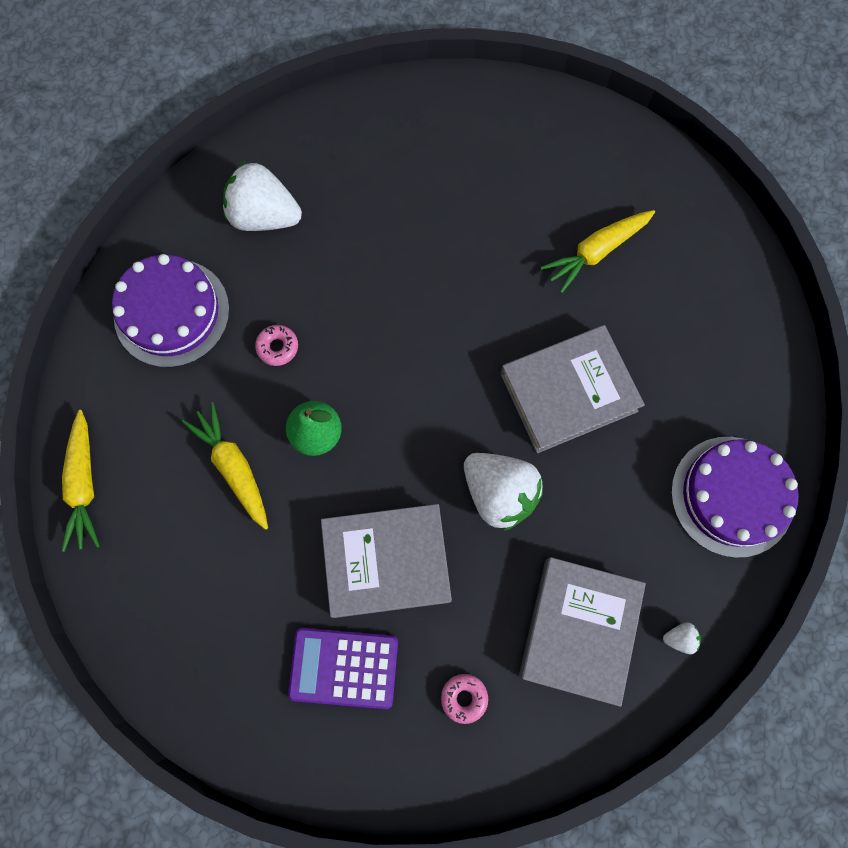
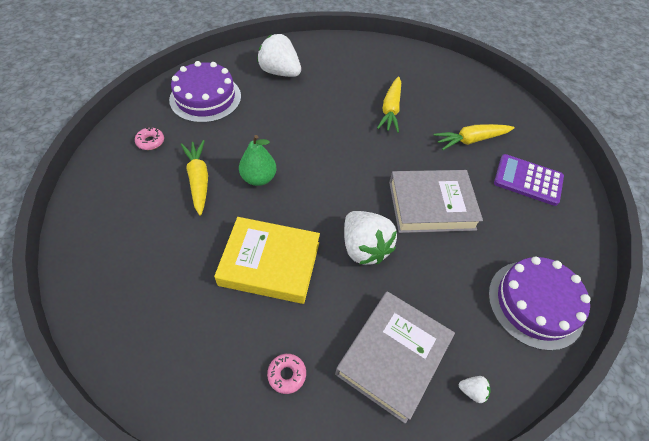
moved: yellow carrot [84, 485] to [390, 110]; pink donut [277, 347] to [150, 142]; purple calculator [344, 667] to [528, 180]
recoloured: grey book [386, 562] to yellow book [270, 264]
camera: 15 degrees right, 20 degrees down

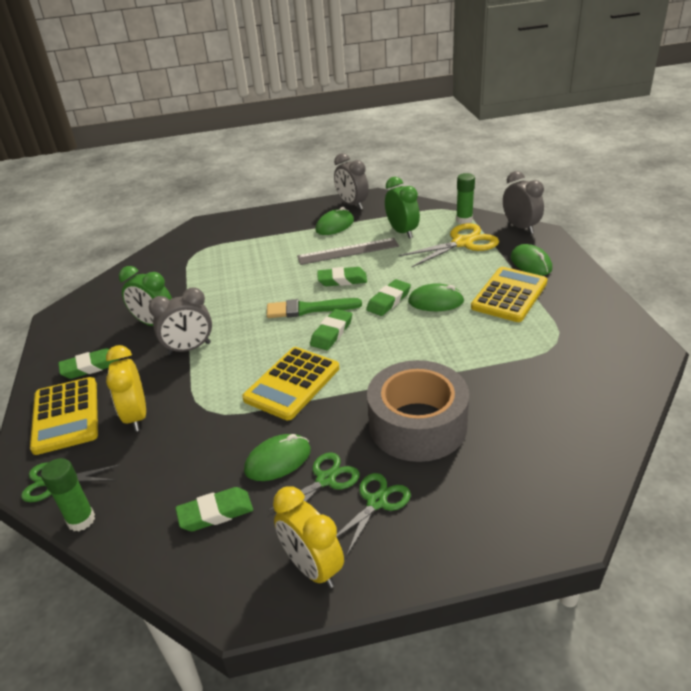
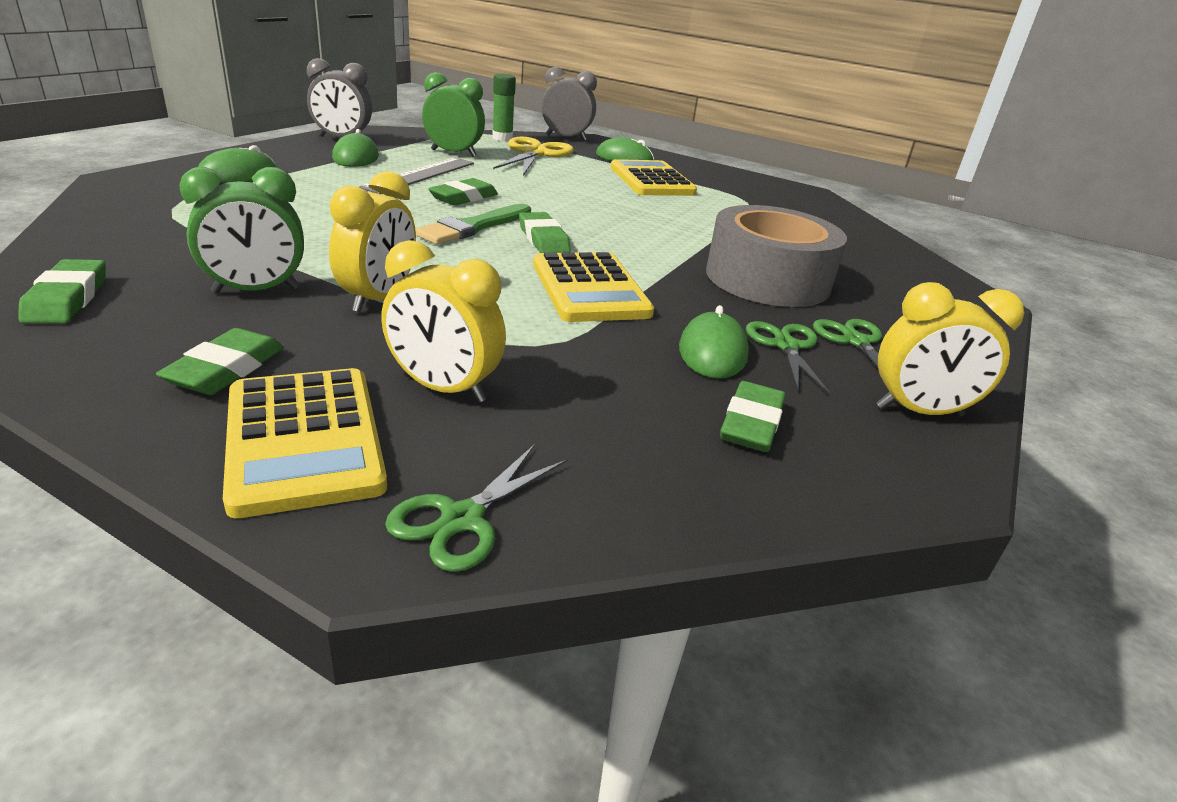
removed: green glue stick [81, 520]
moved: green eraser [389, 301] to [67, 298]; green mouse [436, 301] to [238, 174]
recoloured: grey clock [189, 348] to yellow clock [378, 299]
turned: yellow calculator [66, 416] = [304, 439] 45 degrees clockwise
camera: 55 degrees left, 5 degrees down

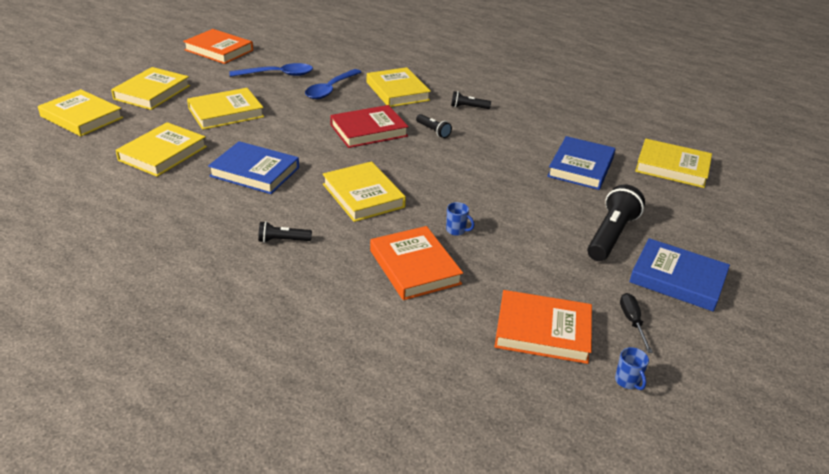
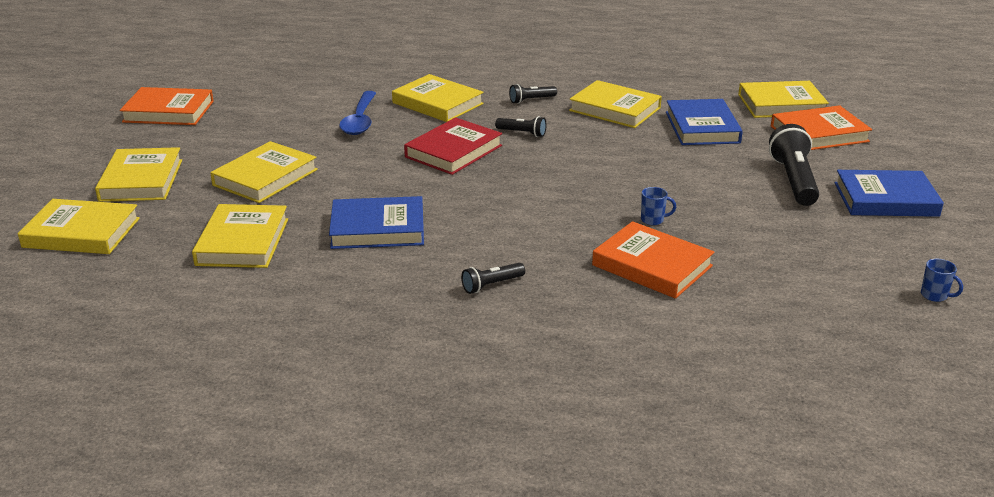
removed: blue spoon [277, 75]; black screwdriver [632, 322]
moved: yellow book [363, 196] to [614, 109]; orange book [542, 331] to [819, 134]
camera: 25 degrees left, 5 degrees down

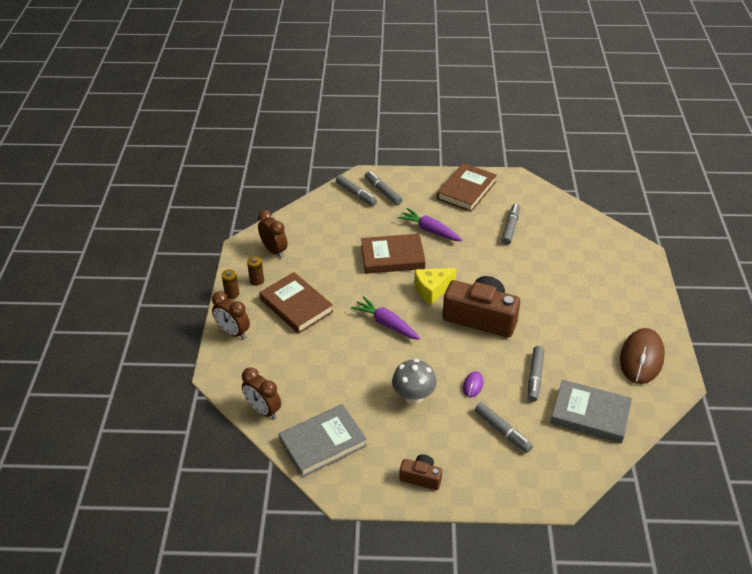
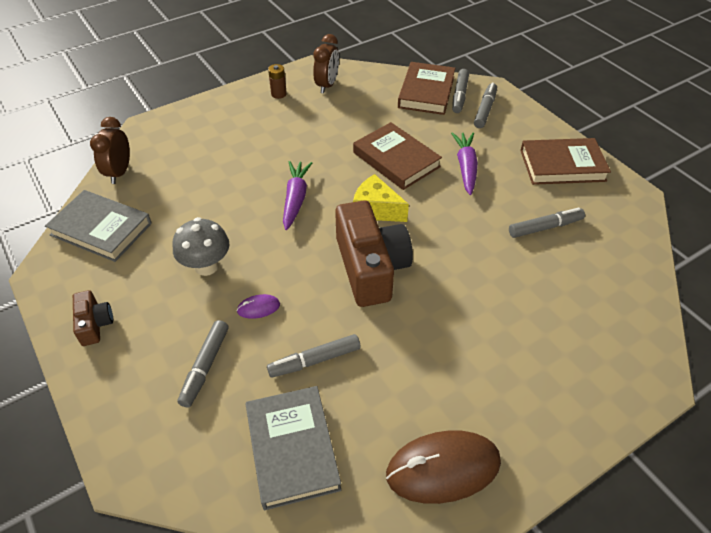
removed: brown clock [233, 332]; brown battery [232, 294]
moved: brown book [296, 306] to [426, 92]
camera: 55 degrees right, 5 degrees up

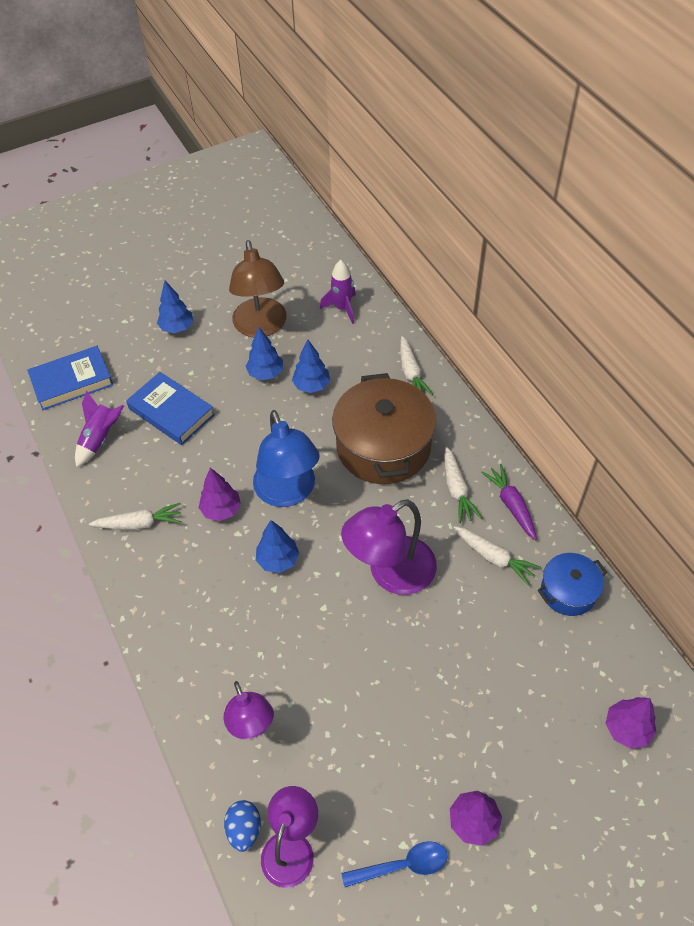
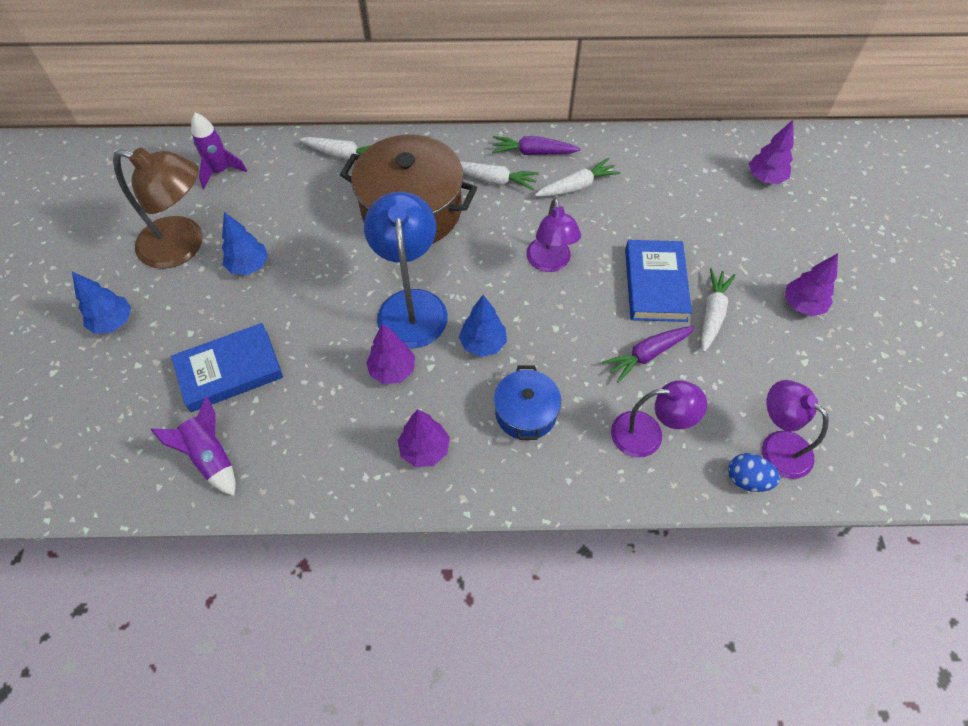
removed: blue tree [311, 386]; blue spoon [402, 865]
added: purple tree [425, 449]; purple carrot [647, 355]
moved: blue book [72, 381] to [655, 284]; white carrot [139, 523] to [712, 314]; blue pot [568, 591] to [526, 413]
turned: blue lamp [288, 492] = [411, 305] 105 degrees counterclockwise
resized: purple lamp [390, 573] = [550, 263] x0.66
camera: 65 degrees left, 5 degrees up

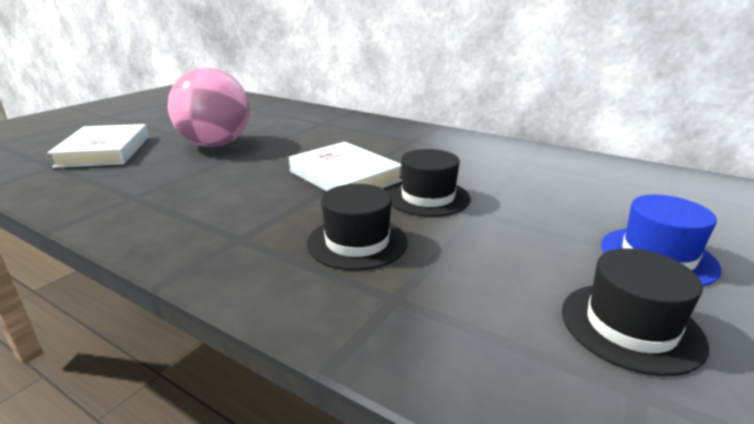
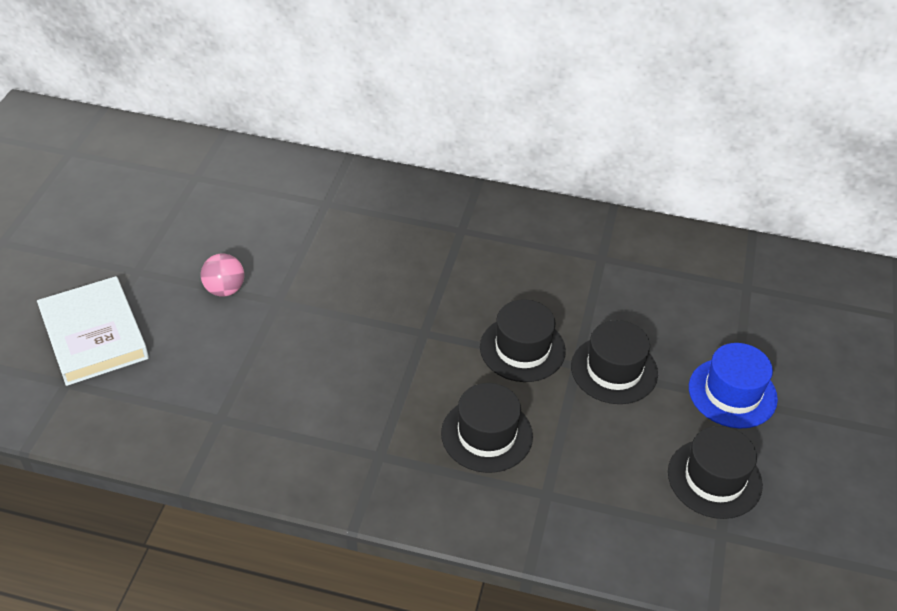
removed: white book [345, 176]
added: black hat [614, 370]
resized: pink ball [215, 144] = [225, 289] x0.44
camera: 20 degrees left, 20 degrees up

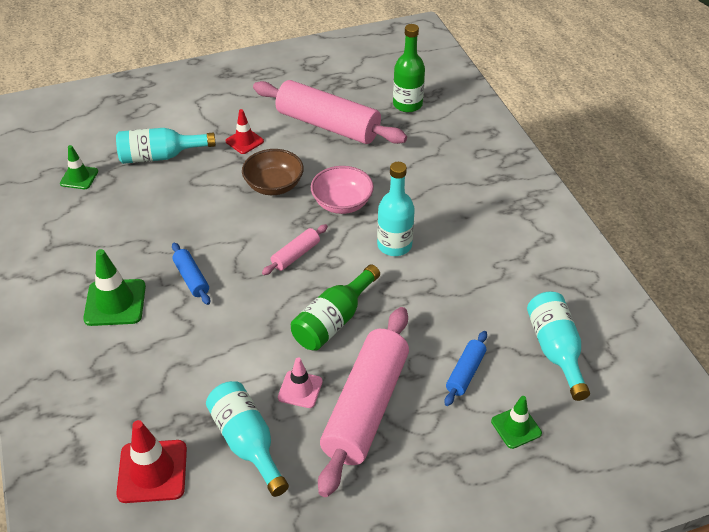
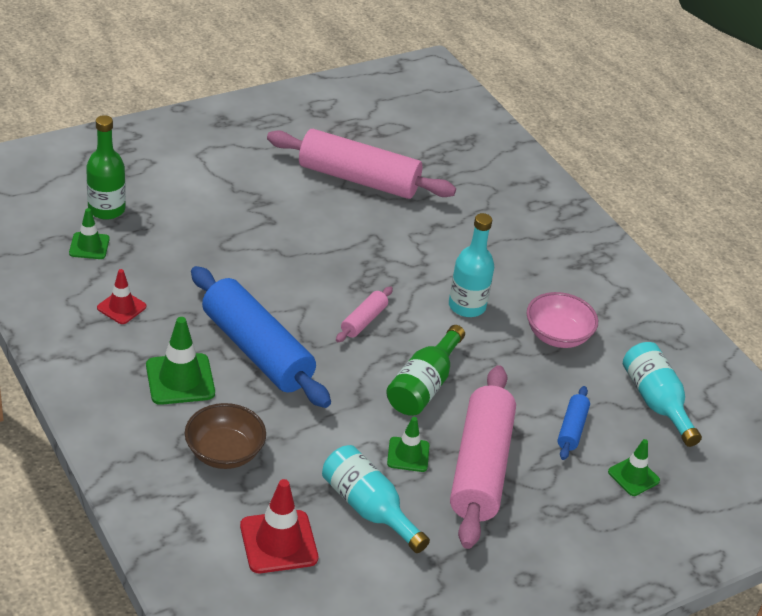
removed: turquoise bottle [160, 156]
moved: red traffic cone [244, 141] to [121, 307]; brown bowl [274, 185] to [224, 452]; pink bowl [342, 203] to [557, 335]; green bottle [407, 104] to [106, 209]
recoloured: pink traffic cone [300, 389] to green traffic cone [408, 454]
resized: blue rolling pin [191, 278] = [257, 350] x2.24
camera: 15 degrees left, 5 degrees down

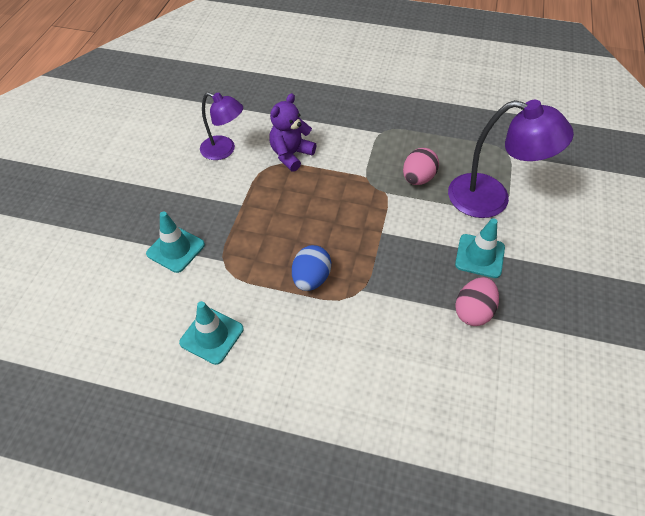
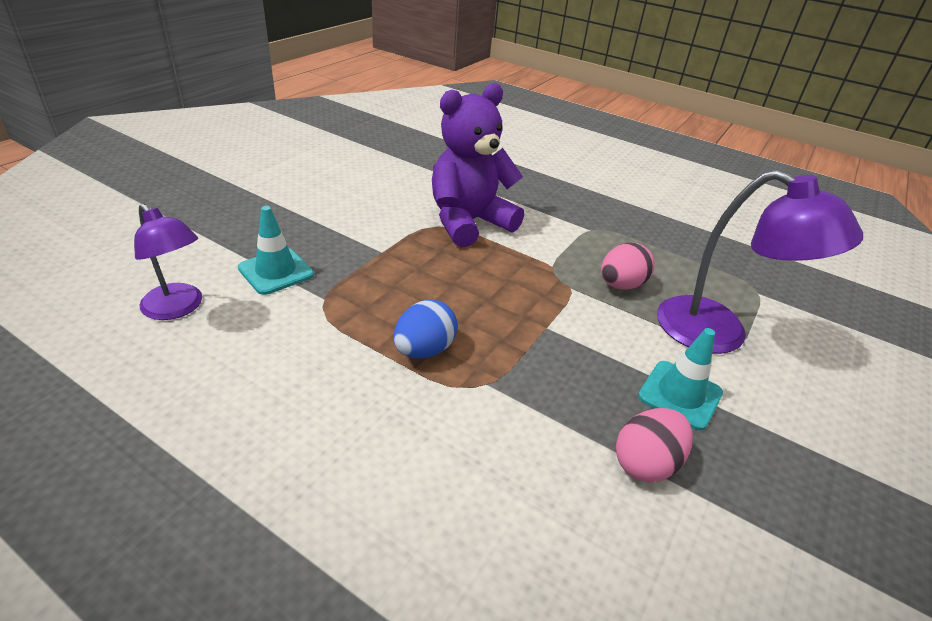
removed: turquoise traffic cone [212, 336]
moved: purple lamp [224, 150] to [178, 308]
resized: purple teddy bear [291, 155] = [469, 222] x1.60
camera: 15 degrees right, 15 degrees down

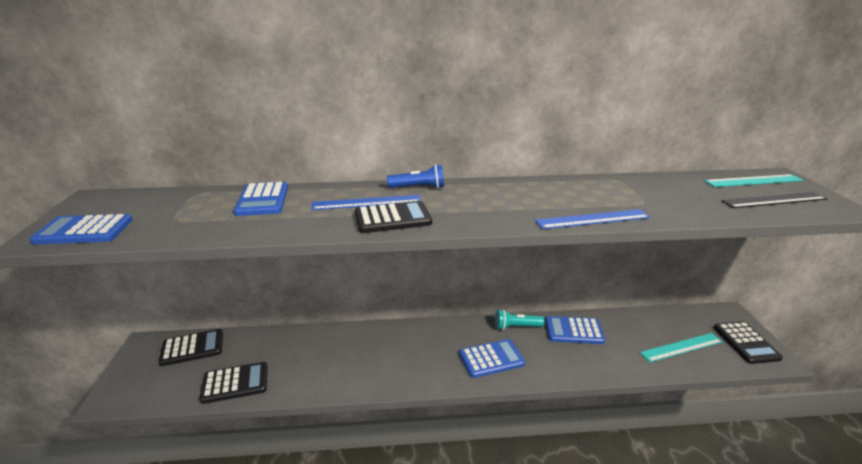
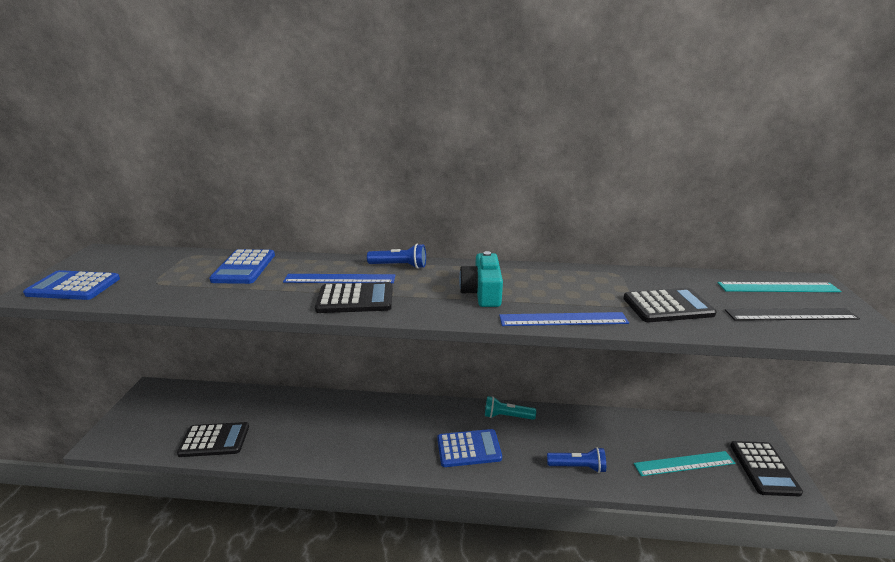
removed: blue calculator [573, 331]
added: turquoise camera [482, 292]; blue flashlight [577, 466]
moved: black calculator [192, 348] to [668, 306]
camera: 10 degrees right, 0 degrees up

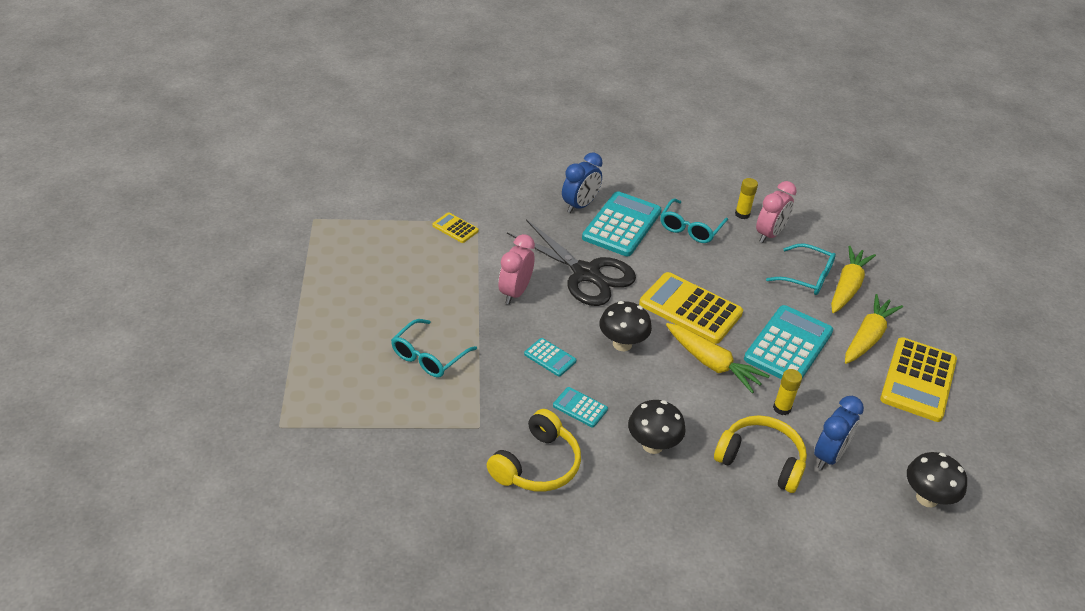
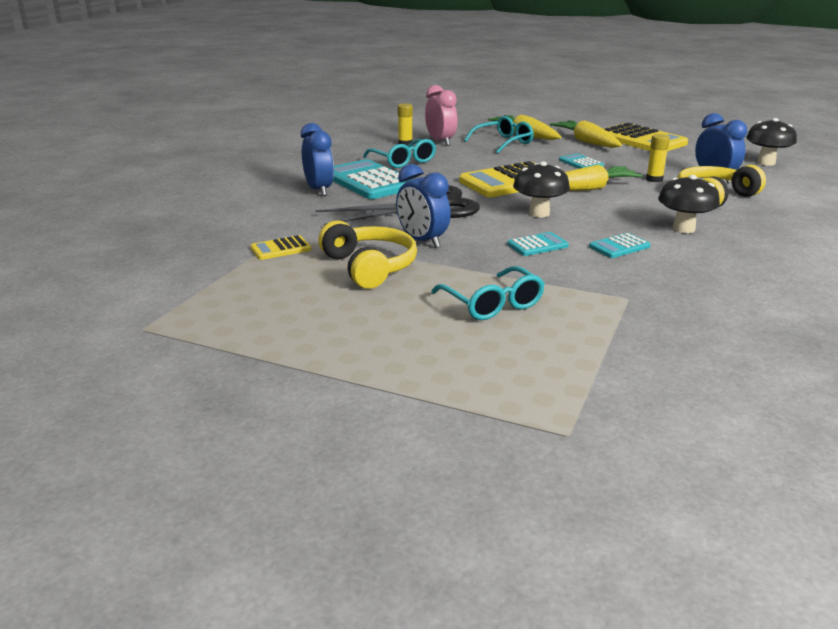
moved: yellow headphones [537, 465] to [369, 267]
recoloured: pink clock [515, 292] to blue clock [422, 241]
resized: turquoise calculator [788, 345] = [581, 163] x0.48
camera: 60 degrees left, 15 degrees down

